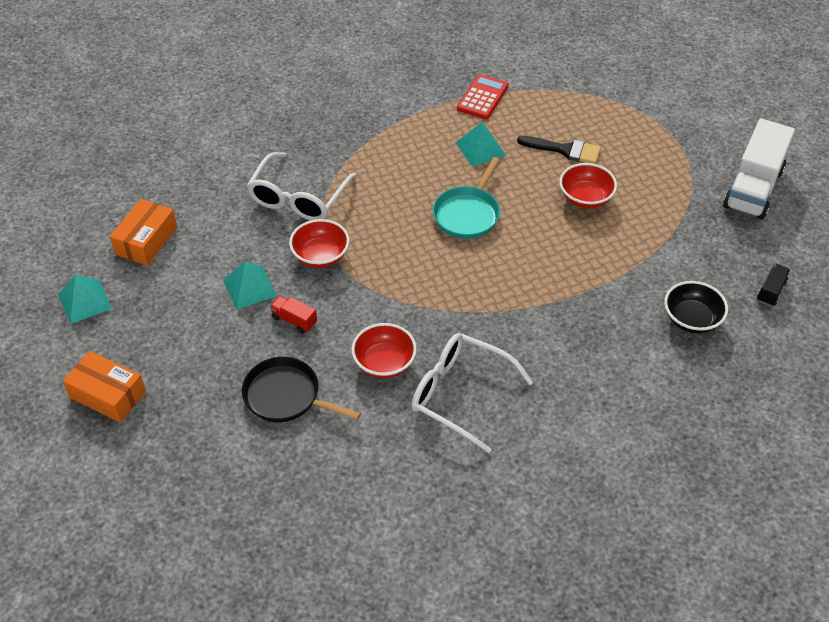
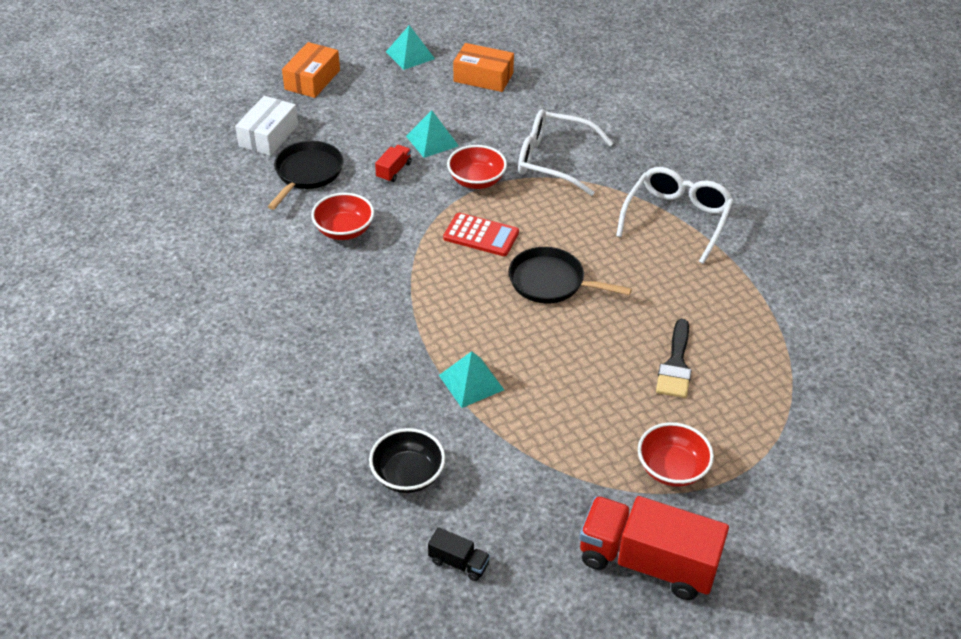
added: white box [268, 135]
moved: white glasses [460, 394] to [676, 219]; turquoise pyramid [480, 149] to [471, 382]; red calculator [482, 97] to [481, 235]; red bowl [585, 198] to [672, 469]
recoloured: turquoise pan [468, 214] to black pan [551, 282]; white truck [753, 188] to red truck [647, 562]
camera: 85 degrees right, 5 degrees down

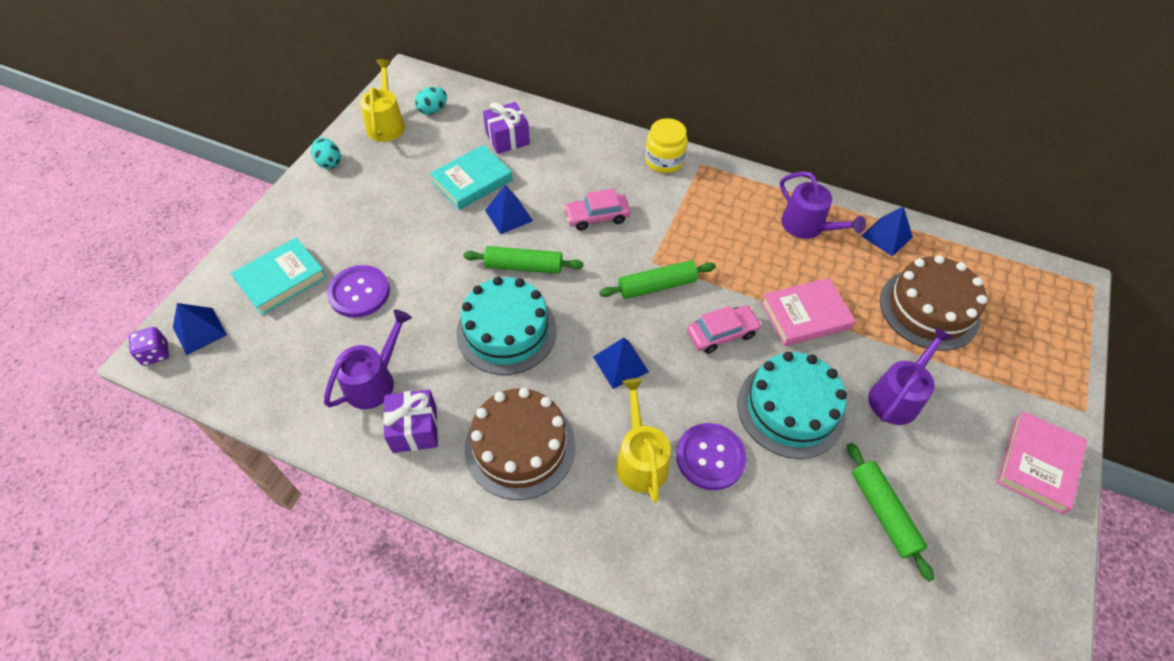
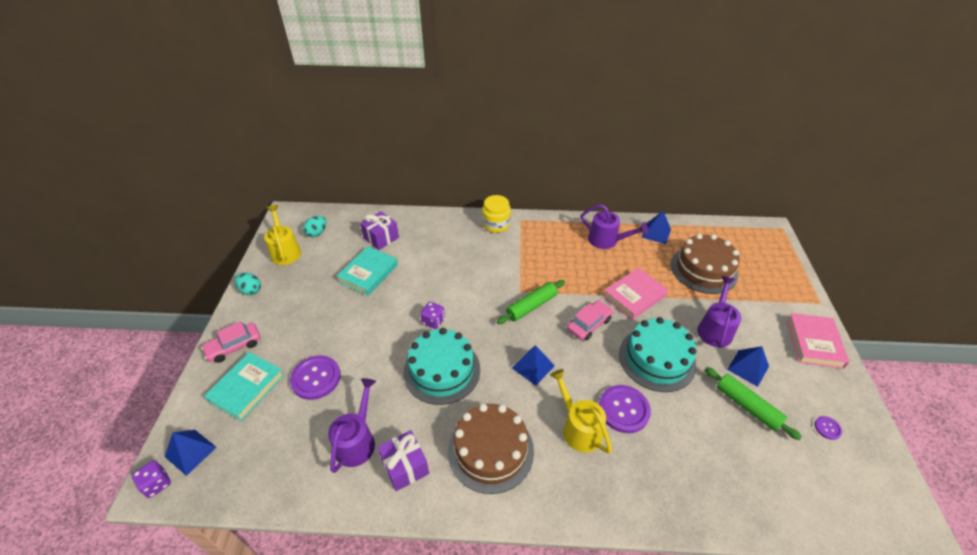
added: purple button [827, 428]
moved: blue pyramid [509, 215] to [748, 367]; pink car [597, 216] to [234, 346]
replaced: green rolling pin [524, 266] to purple dice [433, 321]
camera: 20 degrees left, 10 degrees down

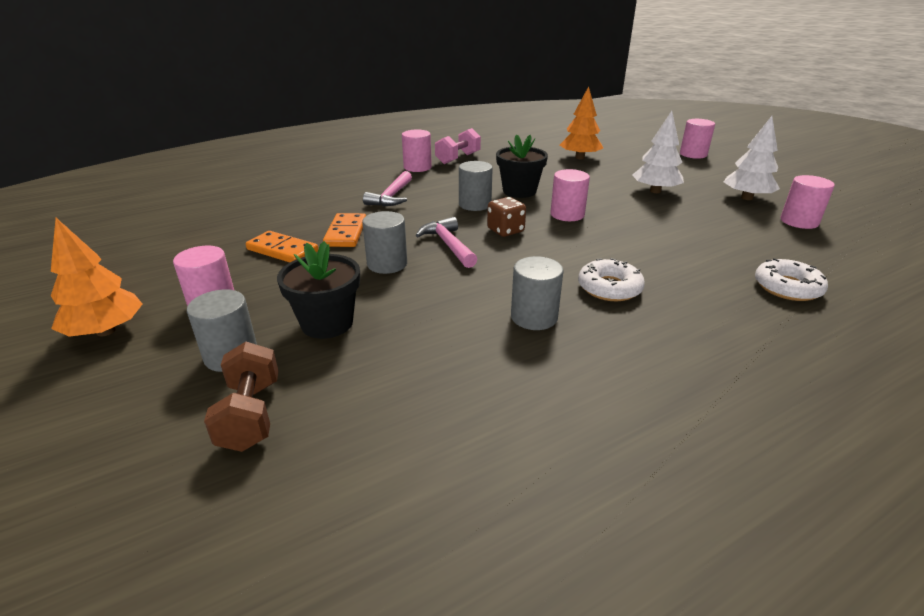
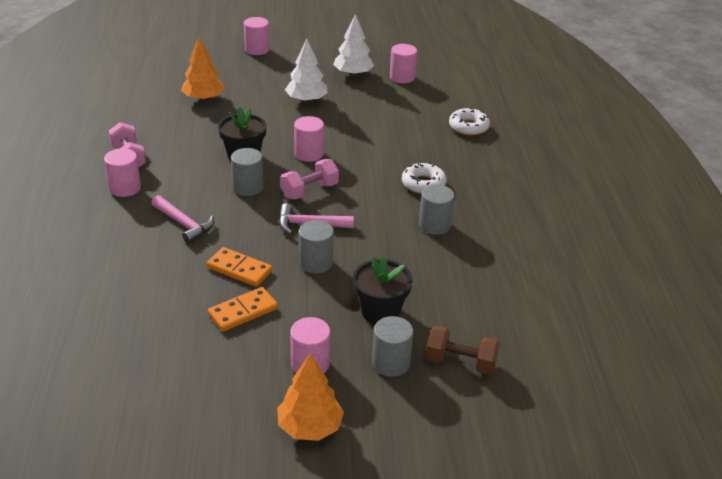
replaced: brown dice [505, 230] to pink dumbbell [309, 191]
camera: 65 degrees left, 5 degrees up

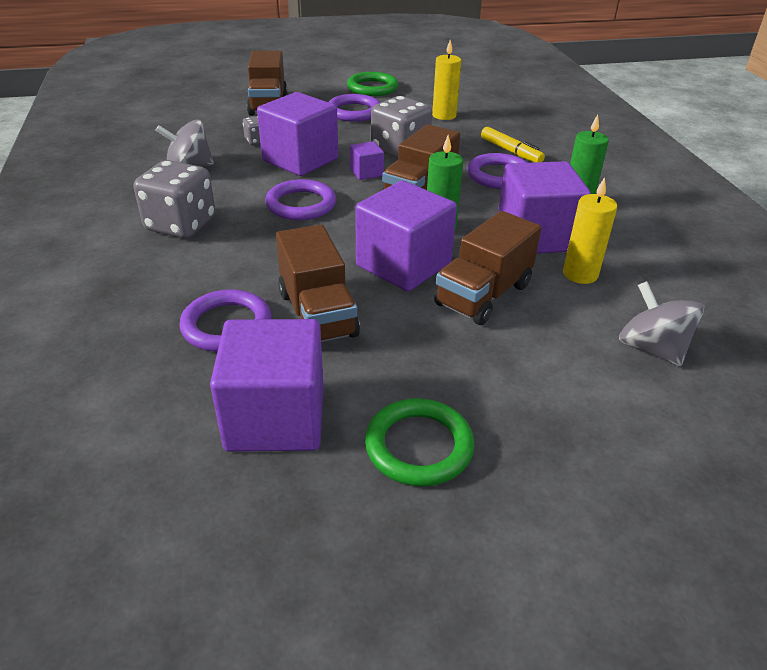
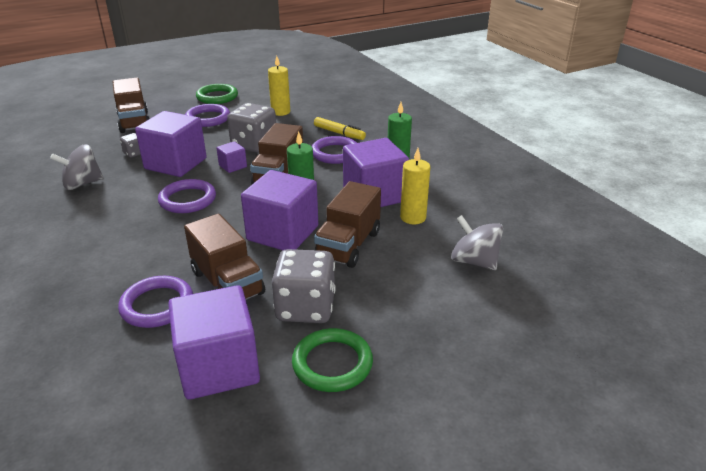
moved: grey dice [181, 225] to [305, 307]
camera: 15 degrees left, 5 degrees down

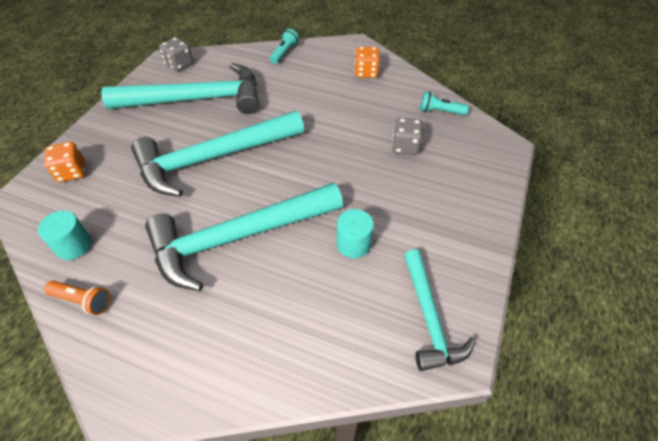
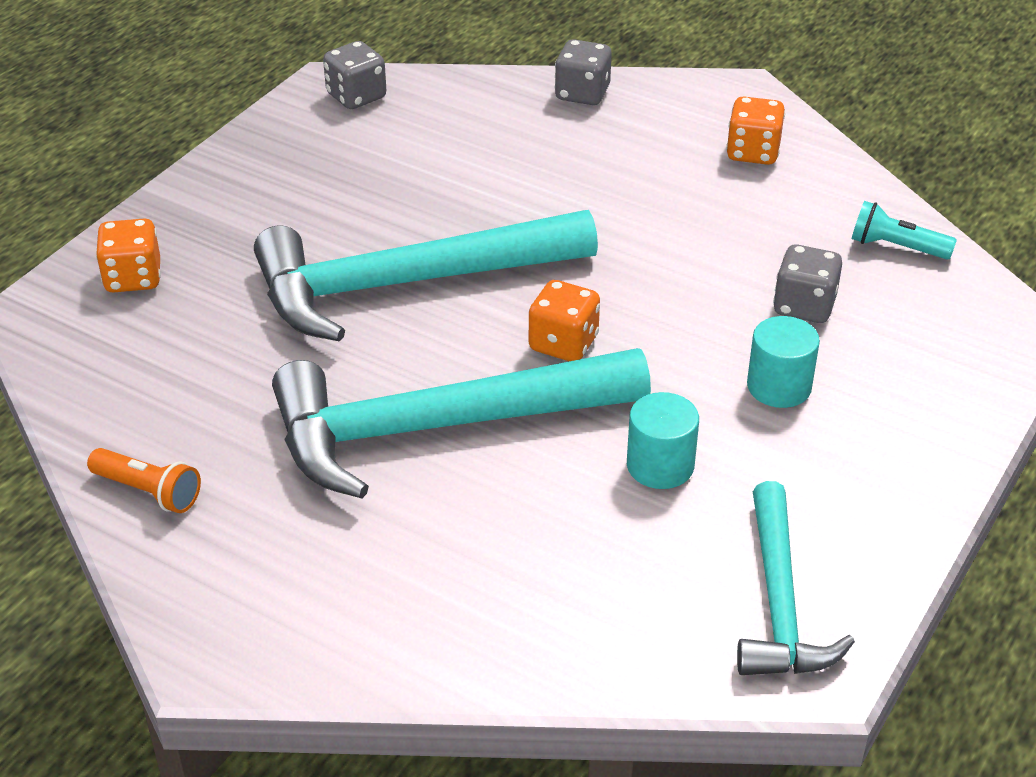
removed: turquoise hammer [196, 99]
added: orange dice [563, 343]
moved: turquoise cylinder [74, 245] to [779, 386]
replaced: turquoise flashlight [284, 53] to grey dice [582, 94]
camera: 10 degrees right, 10 degrees down

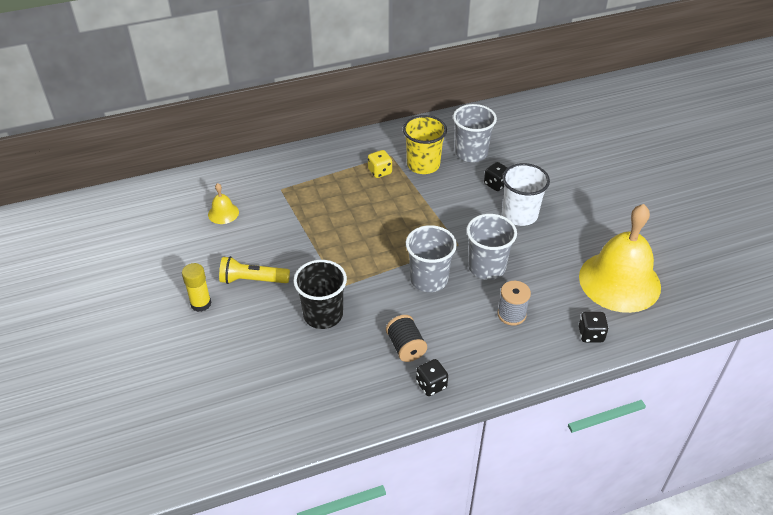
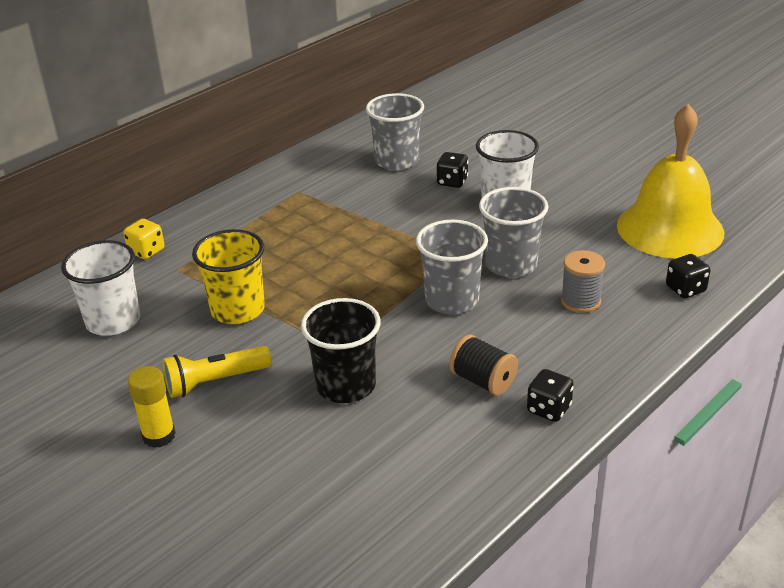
moved: yellow dice [380, 171] to [146, 251]; yellow cup [423, 165] to [238, 310]
replaced: yellow bell [223, 213] to white cup [113, 321]
camera: 25 degrees left, 10 degrees down

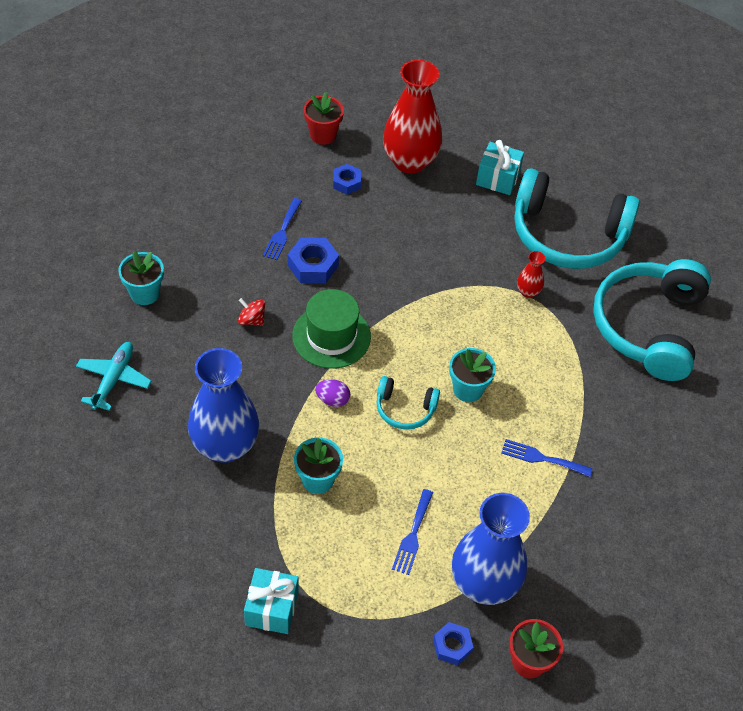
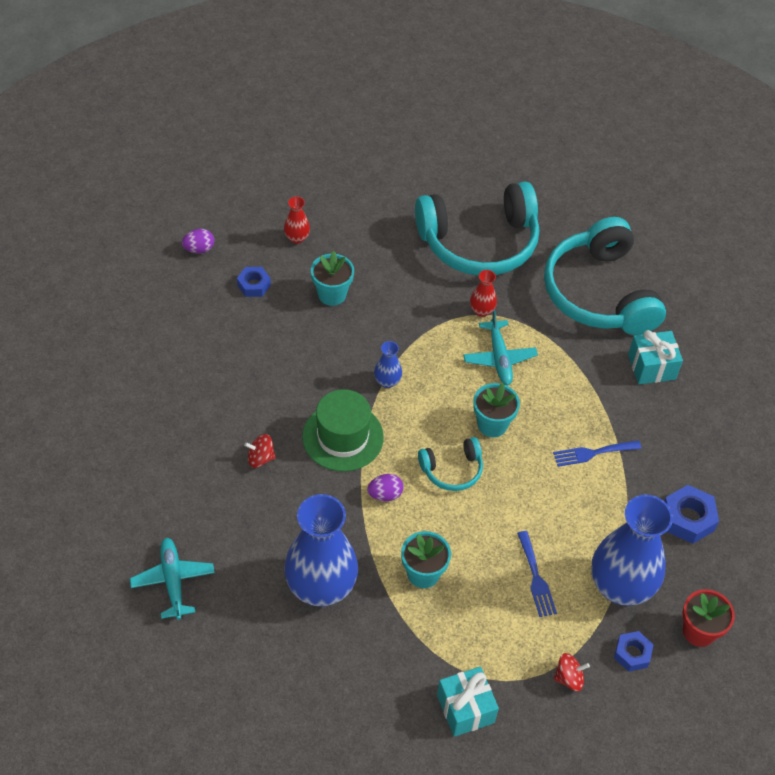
removed: blue fork [282, 232]
added: blue vase [387, 381]; turquoise plane [499, 358]; red spinning top [569, 678]
moved: turquoise flower pot [145, 293] to [332, 294]; blue nut [313, 266] to [688, 518]; turquoise gift [497, 178] to [651, 367]
replaced: red flower pot [323, 135] to purple egg [199, 249]
resized: red vase [410, 161] = [297, 238] x0.43
camera: 30 degrees left, 0 degrees up

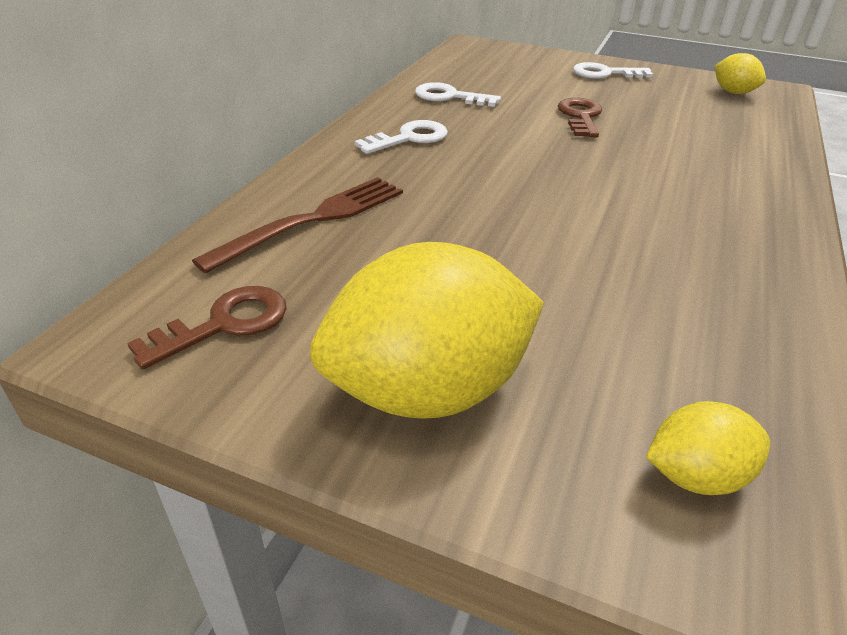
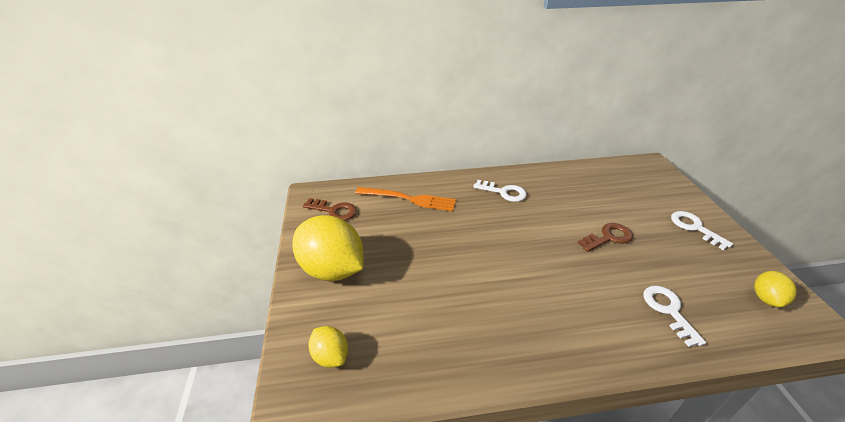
moved: white key [450, 97] to [668, 311]
recoloured: brown fork [314, 219] to orange fork [409, 199]
camera: 60 degrees right, 0 degrees up

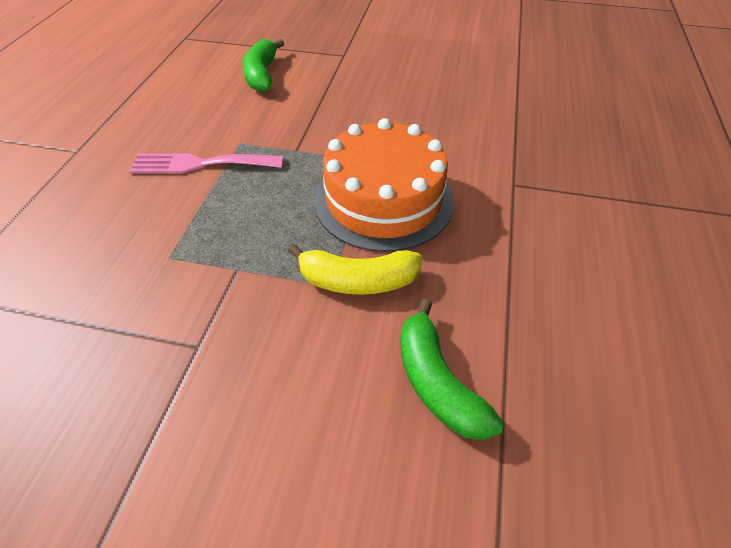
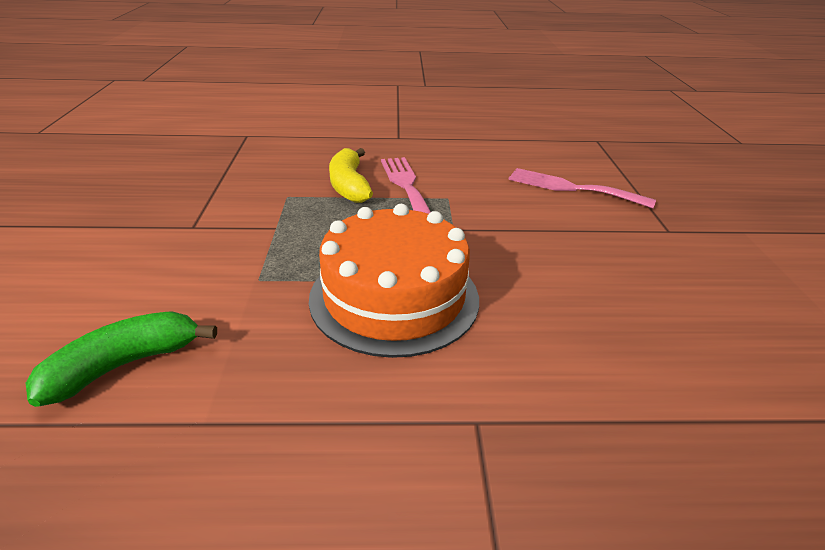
moved: yellow banana [357, 280] to [349, 185]
replaced: green banana [262, 75] to pink fork [572, 188]
camera: 75 degrees right, 15 degrees down

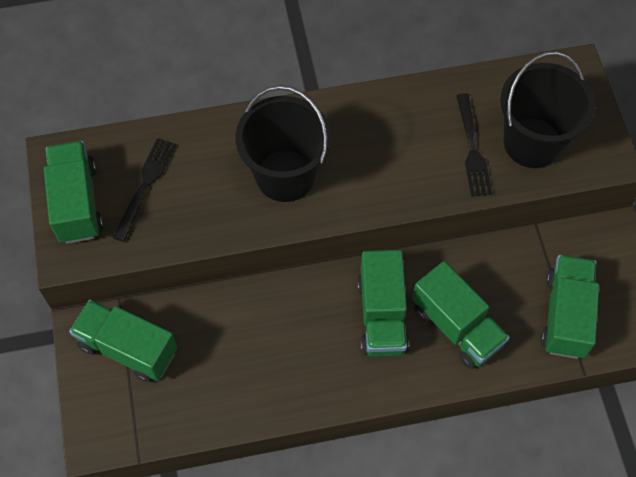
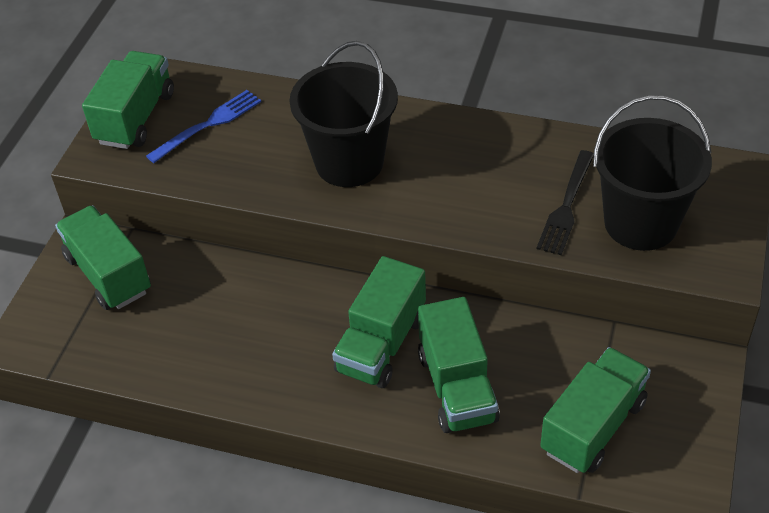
recoloured: black fork [145, 185] to blue fork [208, 125]
camera: 30 degrees right, 15 degrees down

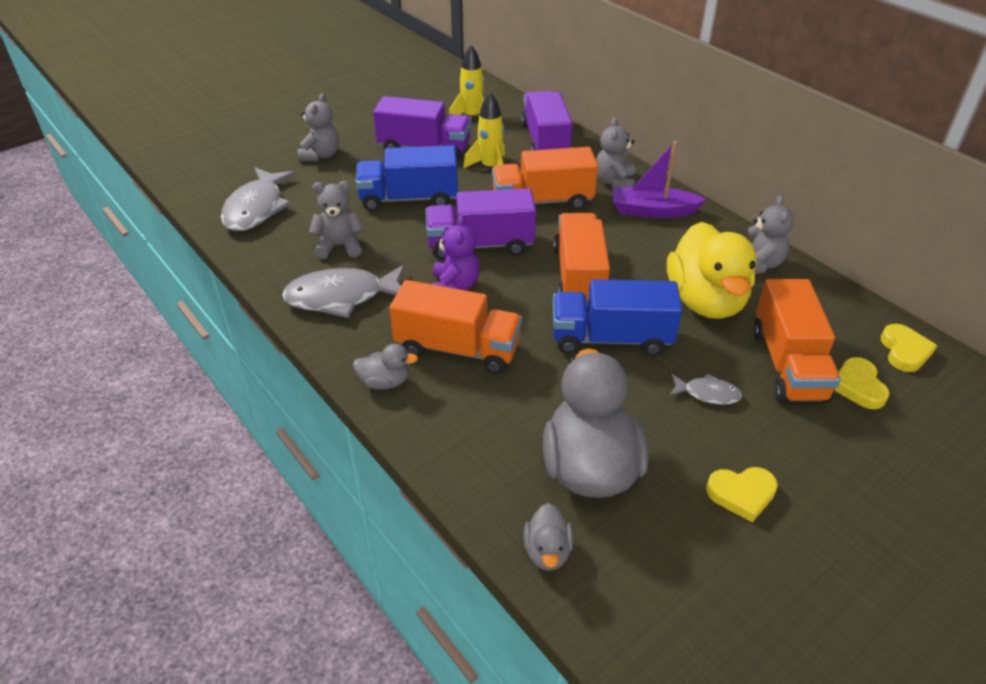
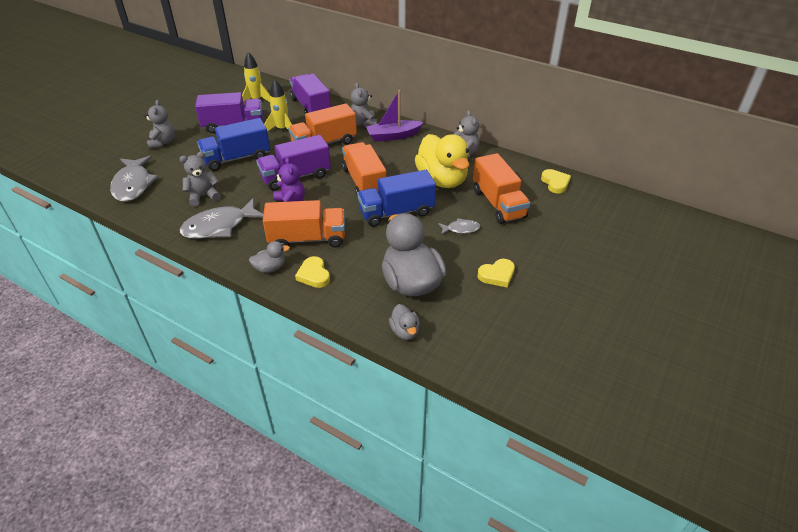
moved: yellow heart [858, 386] to [314, 275]
camera: 20 degrees left, 0 degrees up

